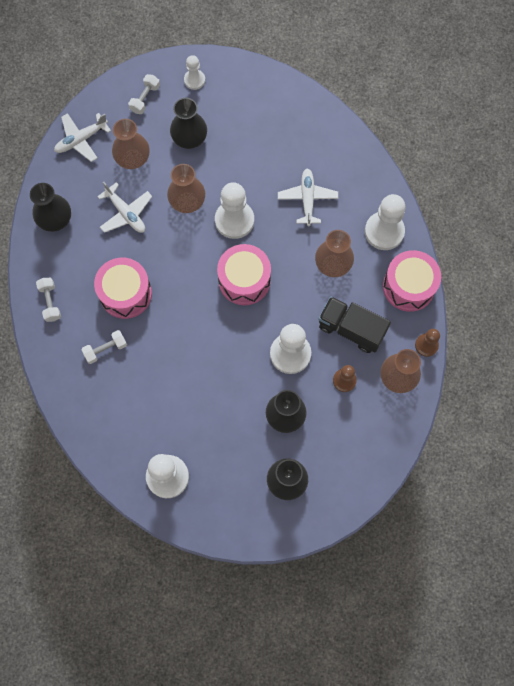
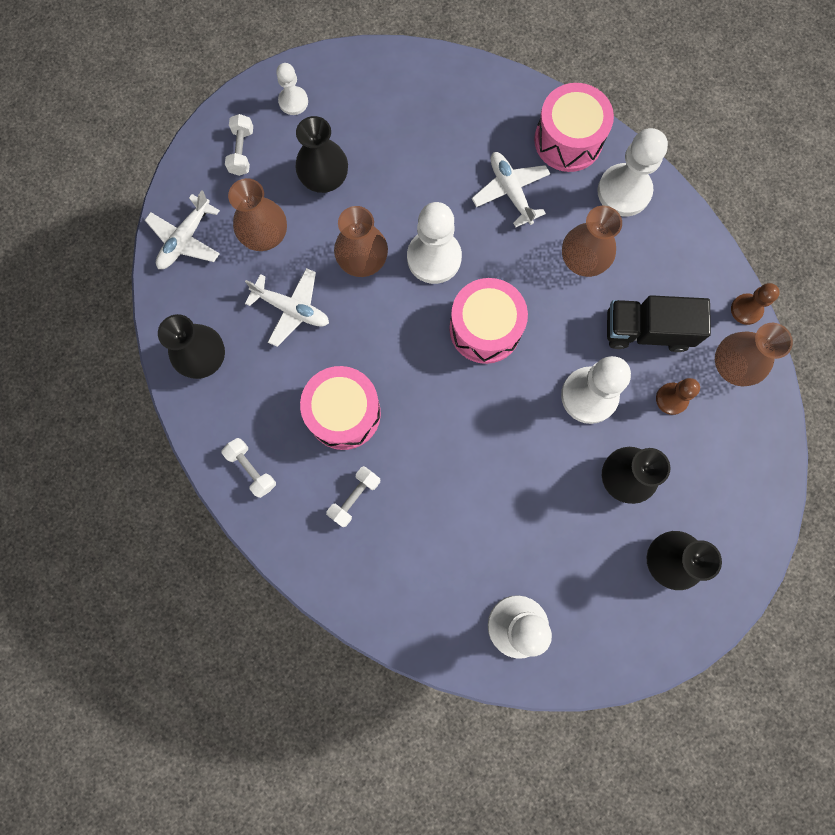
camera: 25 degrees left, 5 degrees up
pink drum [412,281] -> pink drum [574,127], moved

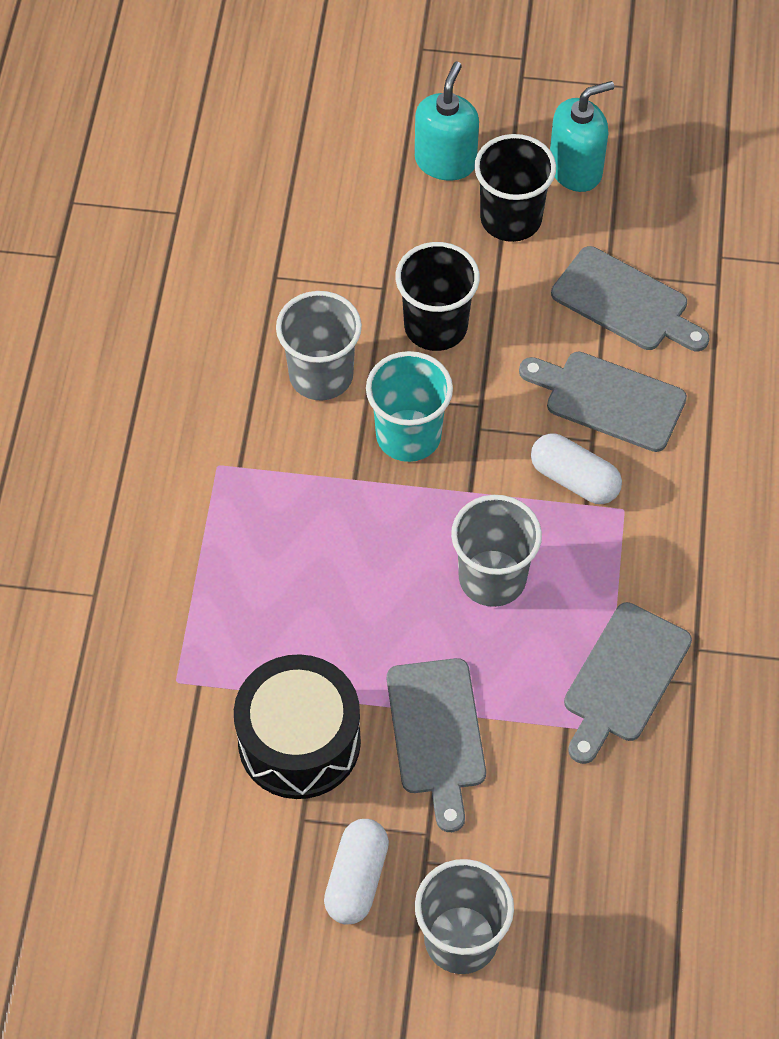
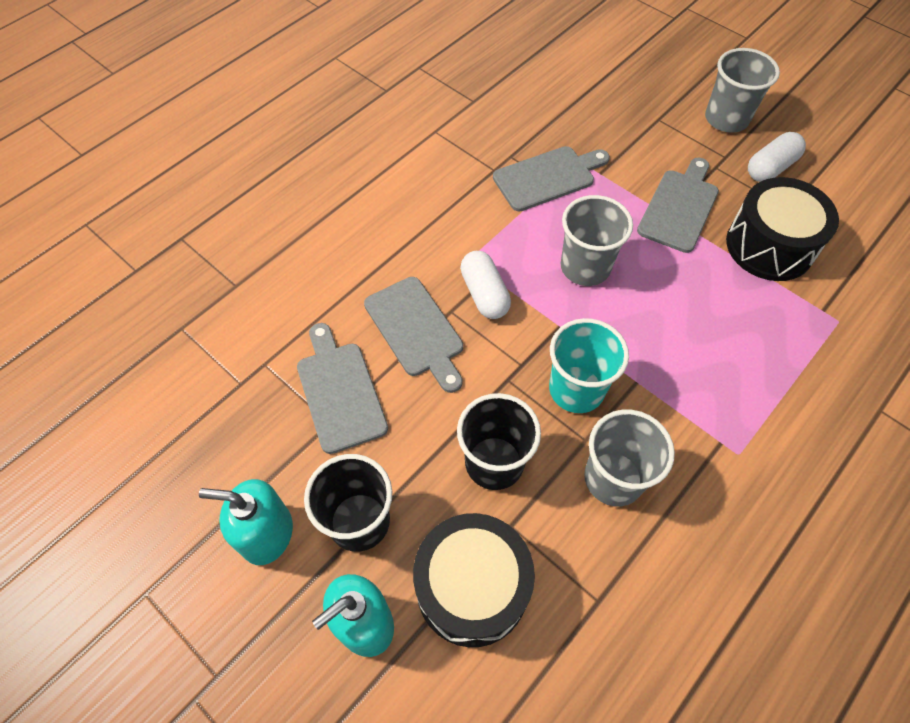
camera: 145 degrees left, 0 degrees up
none -> jet-black drum [474,580]

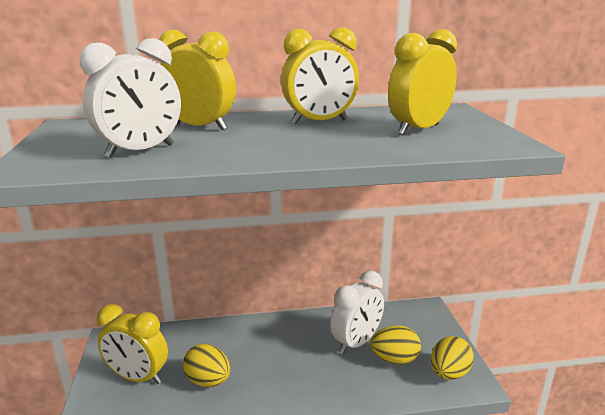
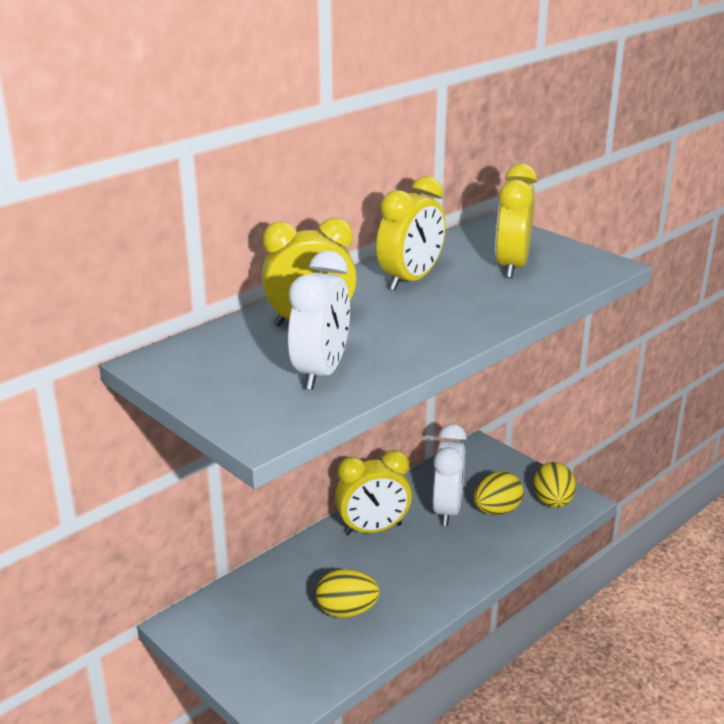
camera: 35 degrees left, 5 degrees up
bright yellow alarm clock [132,344] -> bright yellow alarm clock [373,492], moved

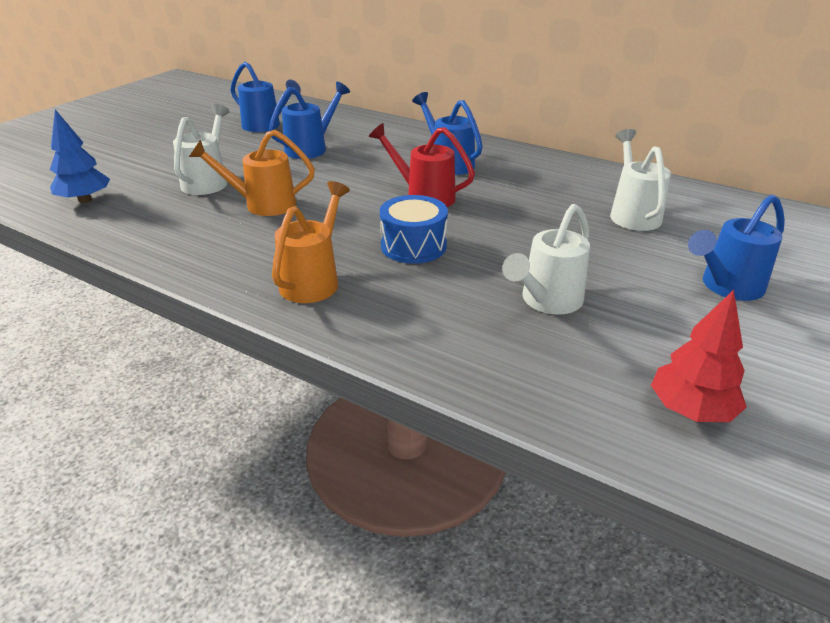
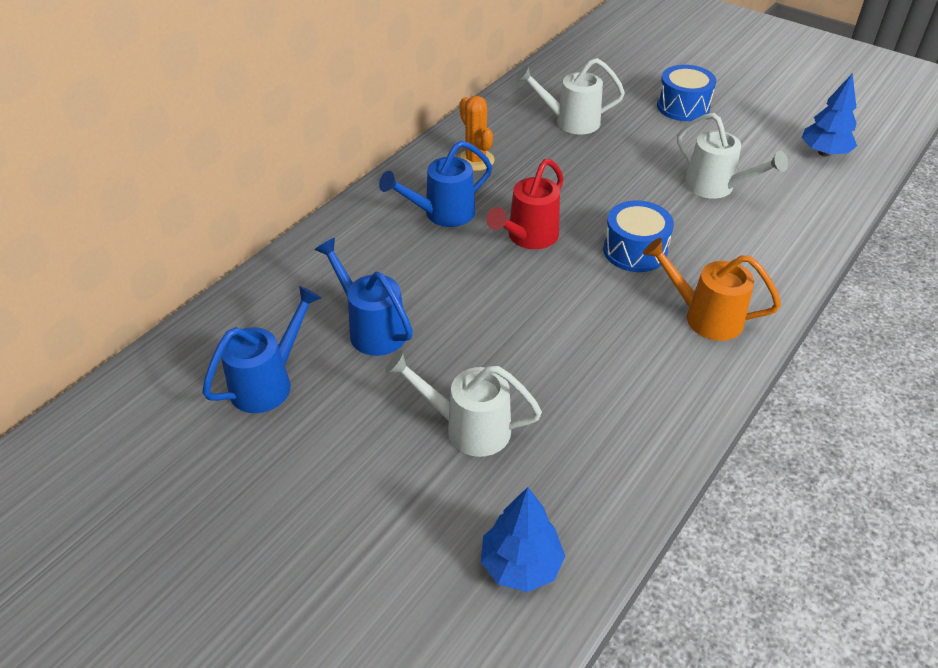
camera: 85 degrees left, 10 degrees up
none -> orange-coloured saguaro cactus [476,133]
cobalt watering can [736,247] -> cobalt drum [686,93]
crimson toy tree [699,356] -> cobalt toy tree [829,115]
orange-coloured watering can [252,173] -> none

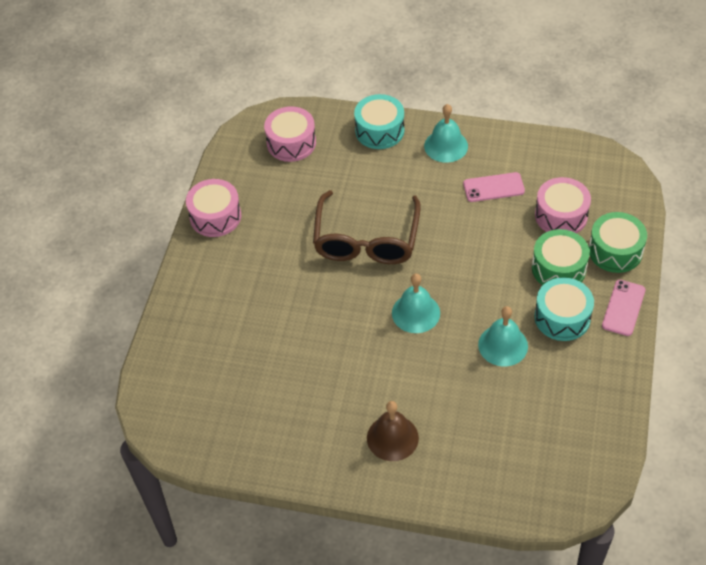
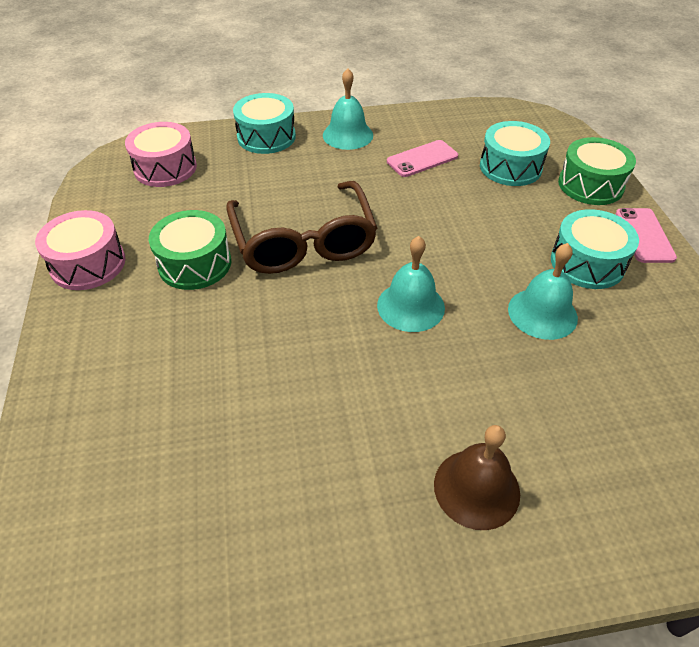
camera: 25 degrees left, 5 degrees down
leaf-green drum [561,257] -> leaf-green drum [190,250], moved
pink drum [563,205] -> turquoise drum [515,153]

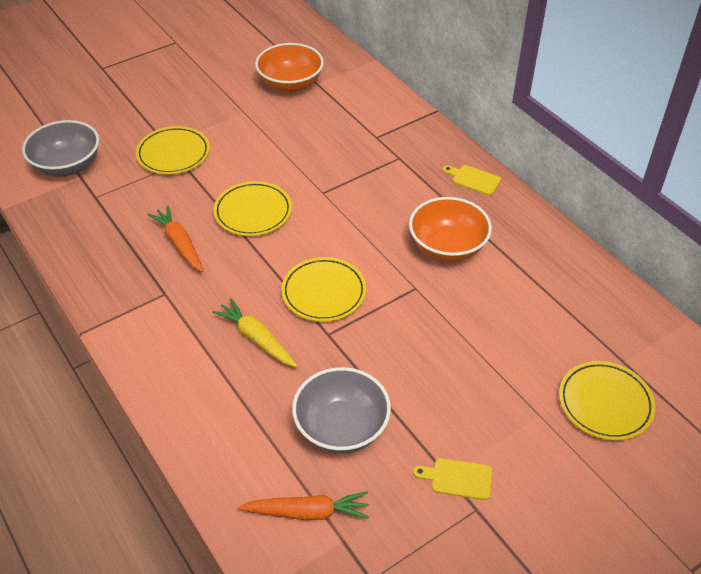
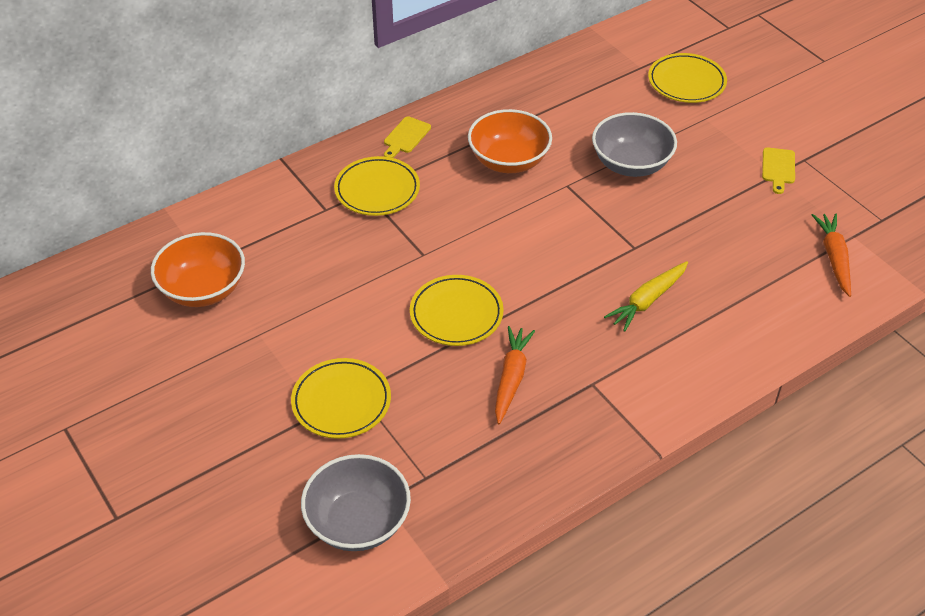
camera: 90 degrees left, 0 degrees up
bright yellow flat dish [323,289] -> bright yellow flat dish [377,186], moved
orange-coloured toy carrot [175,239] -> orange-coloured toy carrot [515,375], 135 degrees clockwise
gray serving bowl [341,410] -> gray serving bowl [634,144], moved

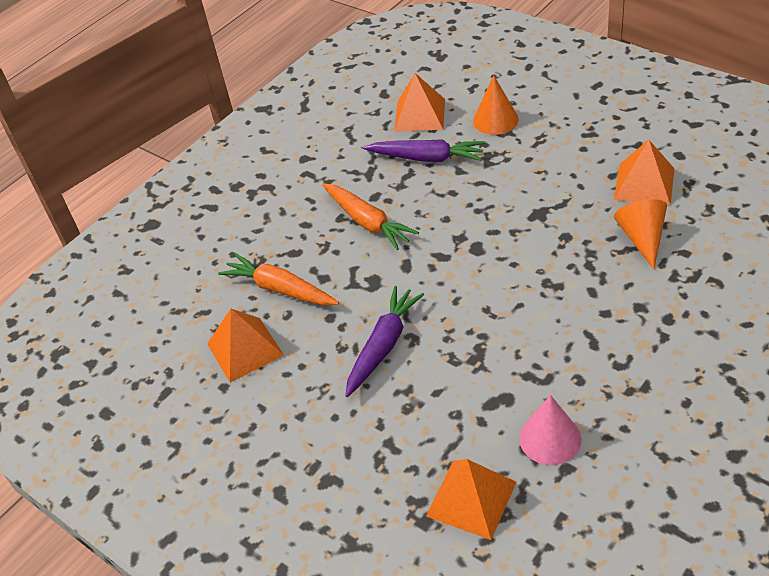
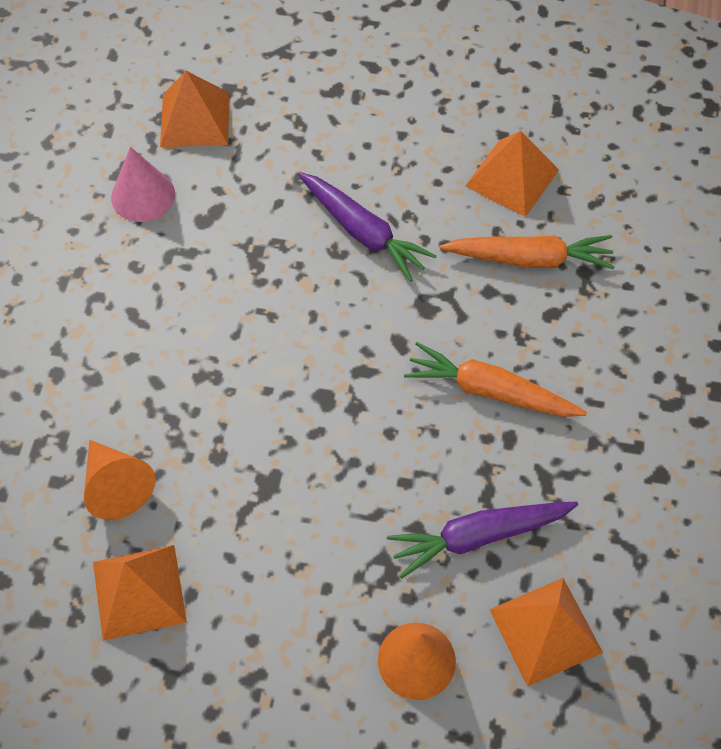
camera: 145 degrees right, 15 degrees up
violet toy carrot [384,341] -> violet toy carrot [367,227], 45 degrees counterclockwise

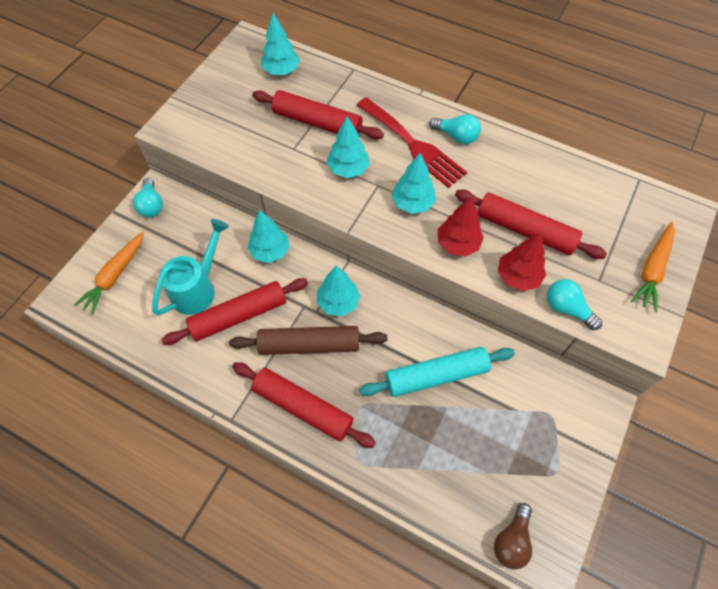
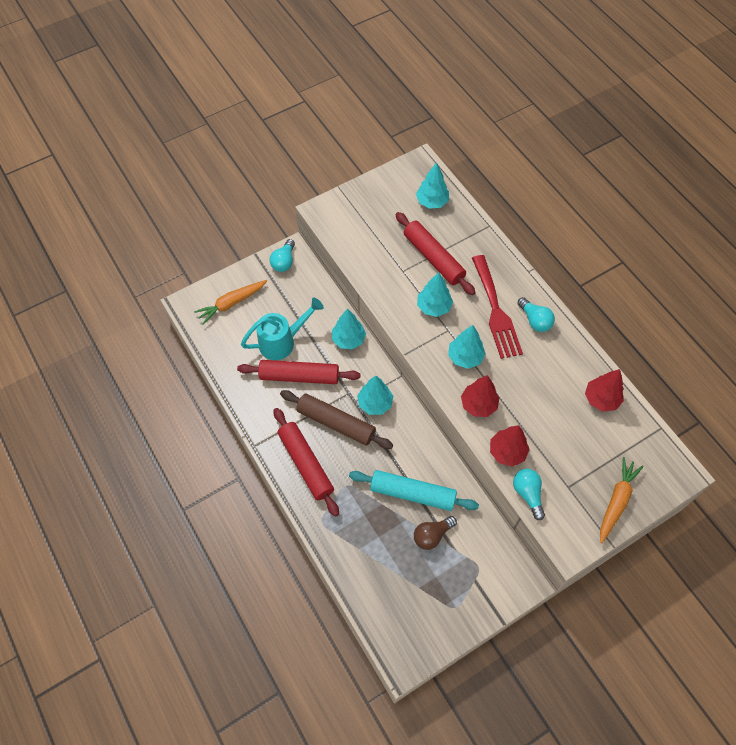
camera: 30 degrees right, 0 degrees up
brown light bulb [513,536] -> brown light bulb [435,533], moved
none -> crimson toy tree [604,390]
orange-coloured toy carrot [653,267] -> orange-coloured toy carrot [622,500], 150 degrees clockwise
crimson pastry roller [531,224] -> none

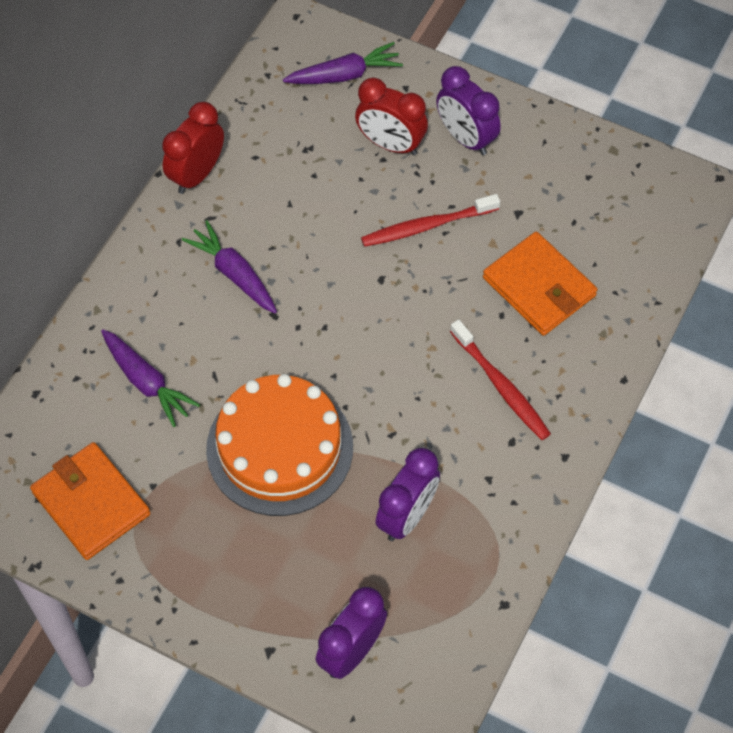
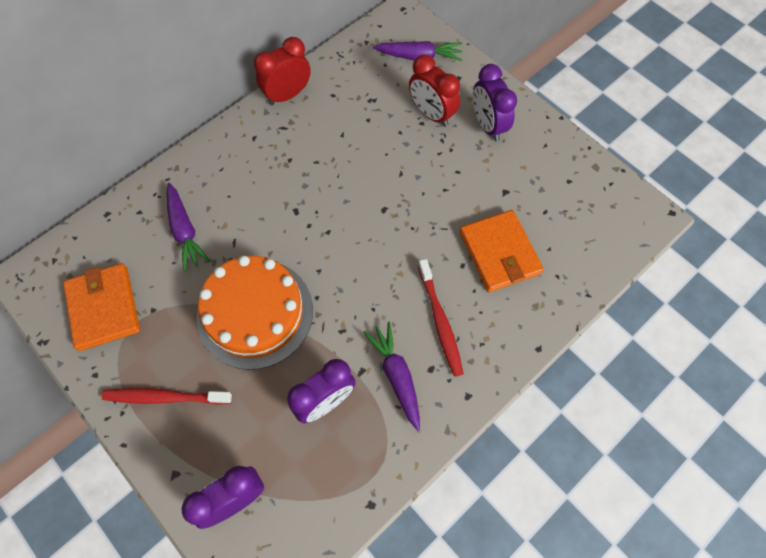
camera: 20 degrees right, 5 degrees up
crimson toothbrush [430,220] -> crimson toothbrush [167,396], moved
violet toy carrot [229,266] -> violet toy carrot [391,376], moved

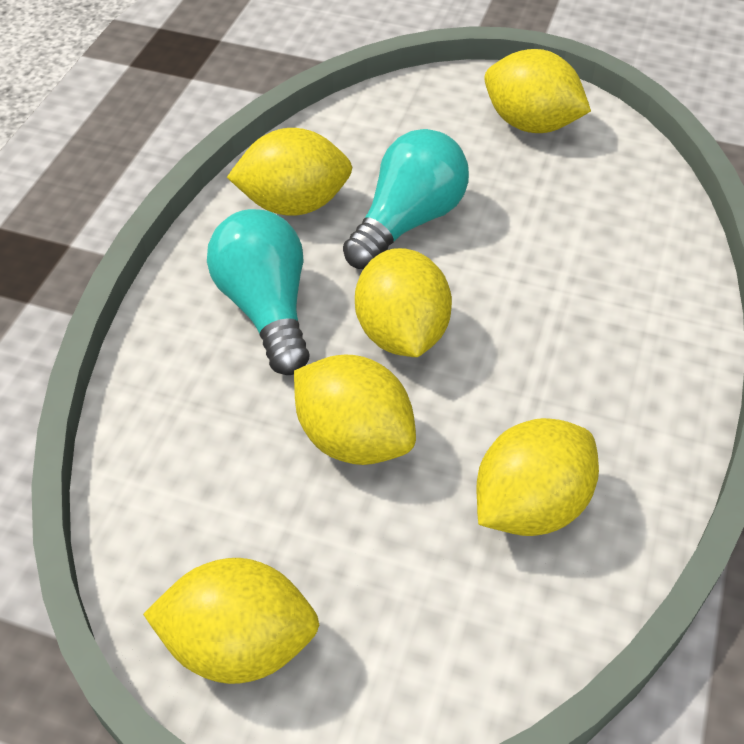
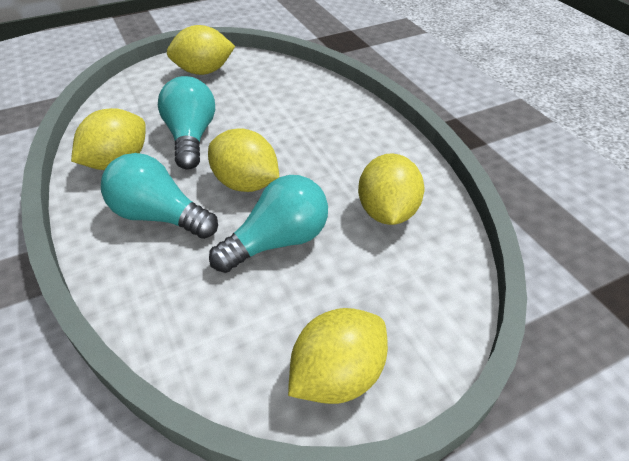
camera: 45 degrees left, 5 degrees down
bright yellow lemon [355,410] -> turquoise light bulb [268,224]

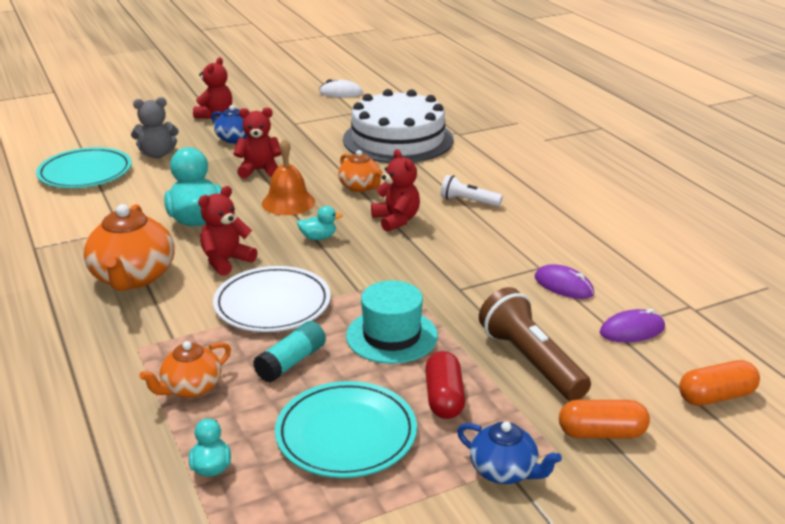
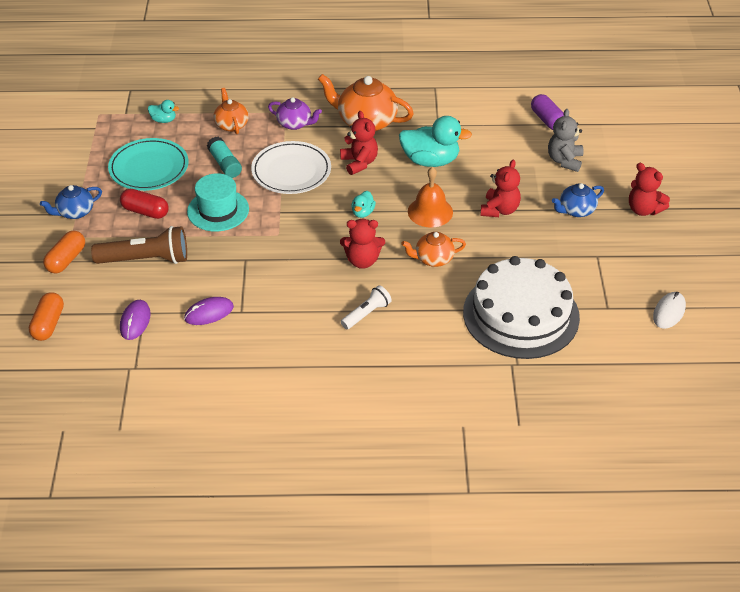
camera: 115 degrees right, 15 degrees up
none -> violet tea pot [295,113]
turquoise flat dish [84,167] -> violet pill shape [547,112]

